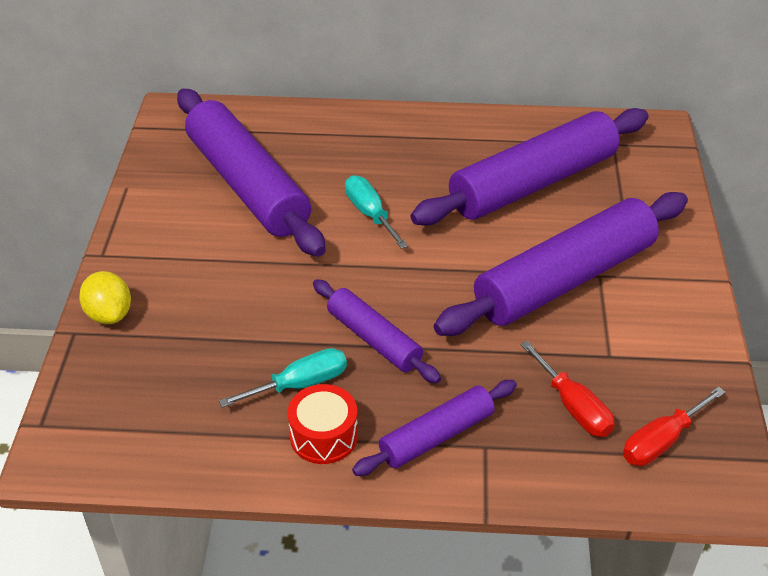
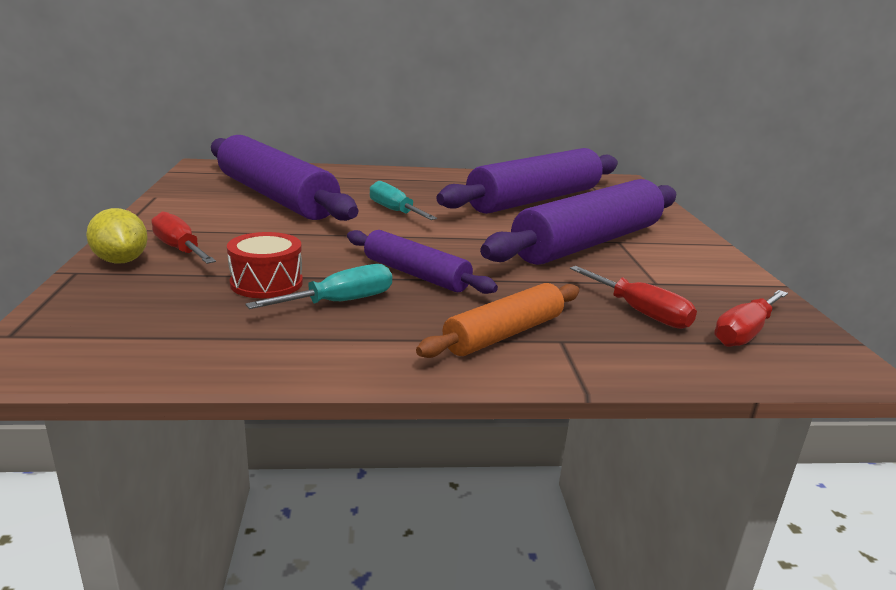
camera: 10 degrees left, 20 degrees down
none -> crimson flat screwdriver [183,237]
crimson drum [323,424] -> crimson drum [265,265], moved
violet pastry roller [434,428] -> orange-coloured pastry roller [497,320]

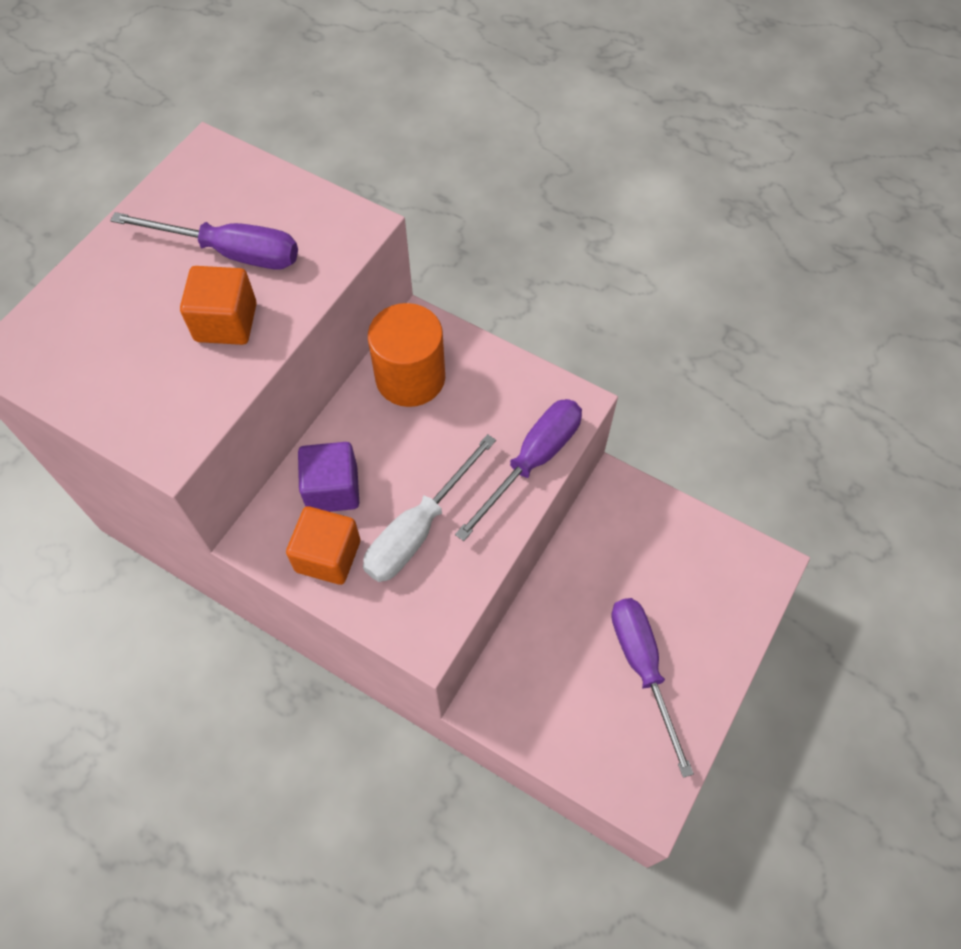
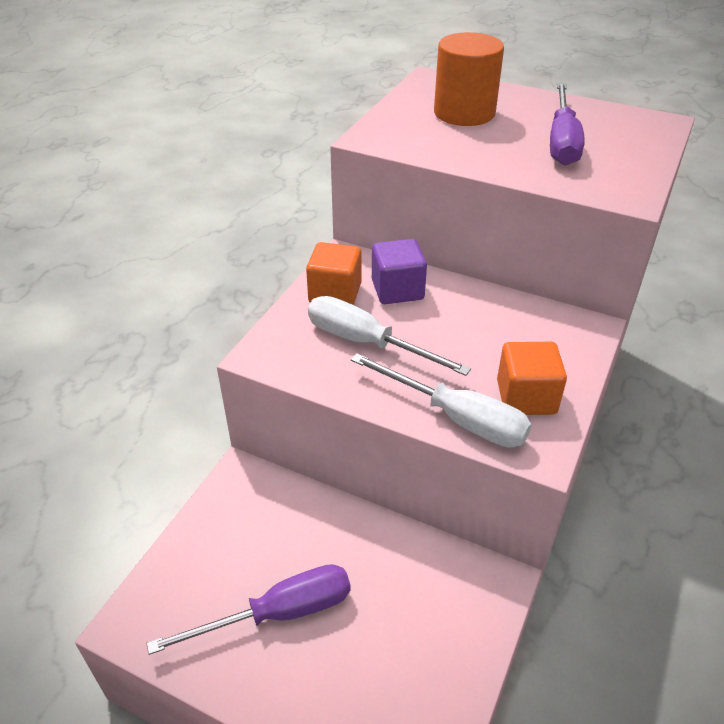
camera: 85 degrees right, 20 degrees down
violet flat screwdriver [518,470] -> white flat screwdriver [441,400]
orange-coloured cylinder [406,355] -> orange-coloured cylinder [469,79], moved
orange-coloured block [218,305] -> orange-coloured block [532,378], moved

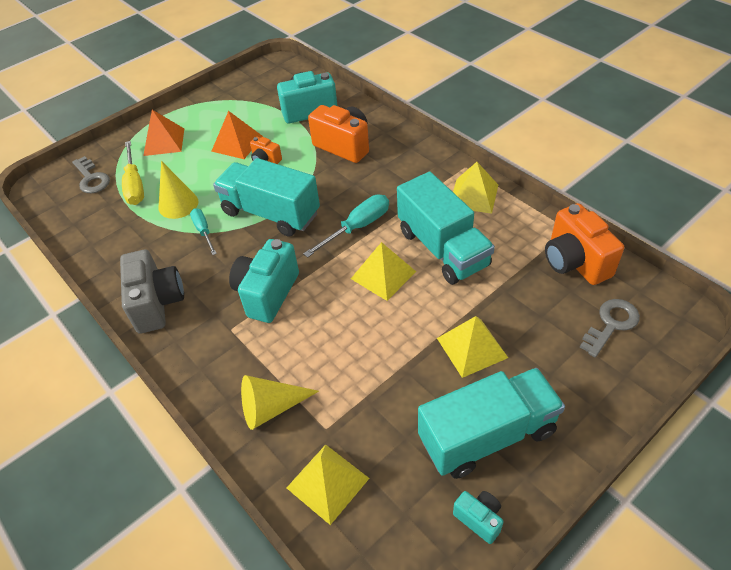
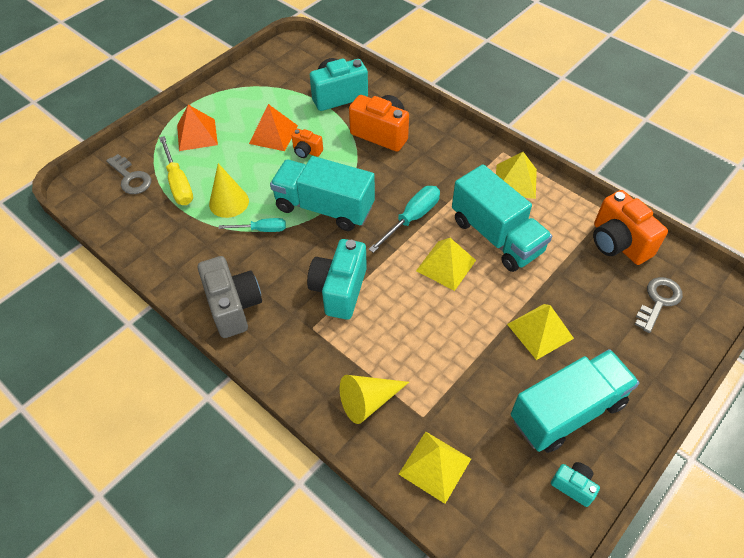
camera: 10 degrees left, 5 degrees up
turquoise flat screwdriver [203,231] -> turquoise flat screwdriver [252,225], 120 degrees clockwise

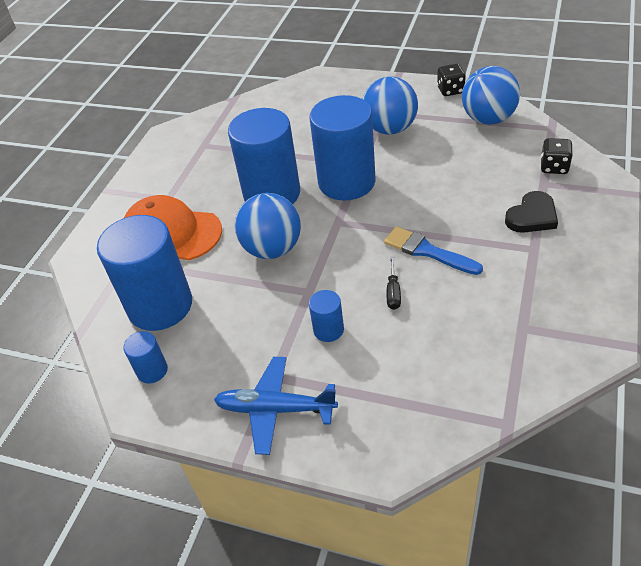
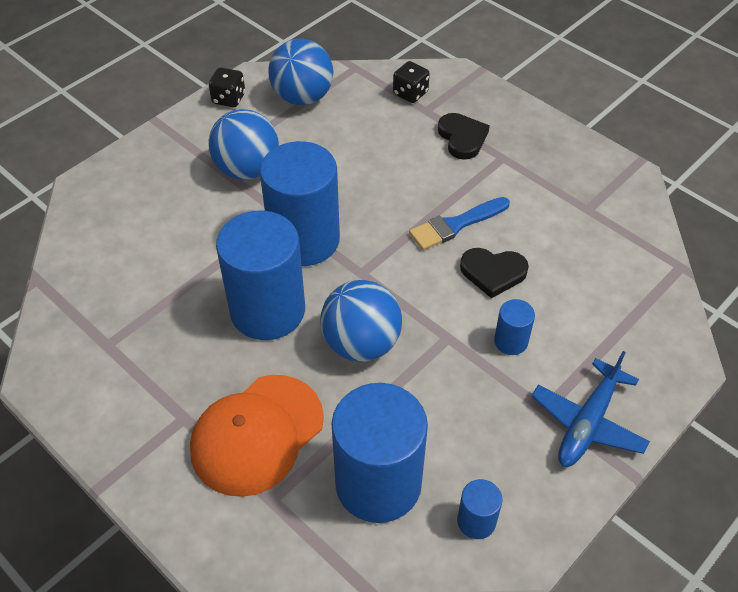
camera: 70 degrees left, 5 degrees up
jet-black flat screwdriver [393,283] -> jet-black love heart [494,273]

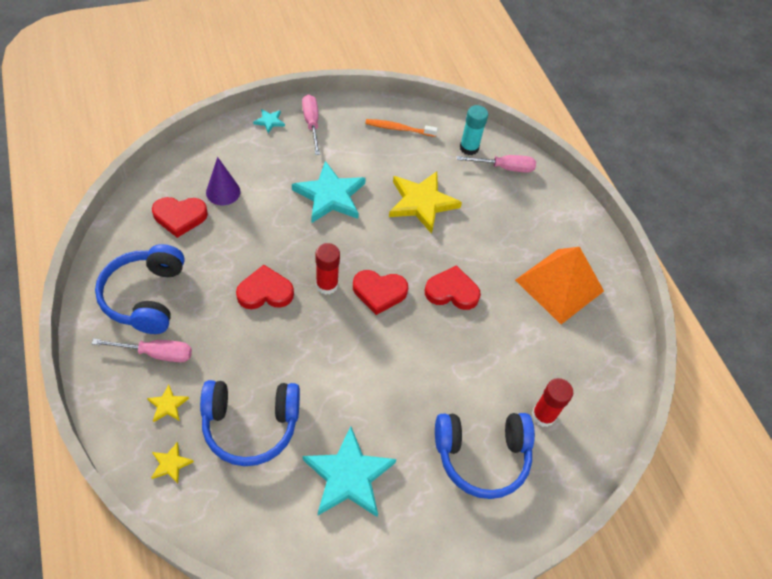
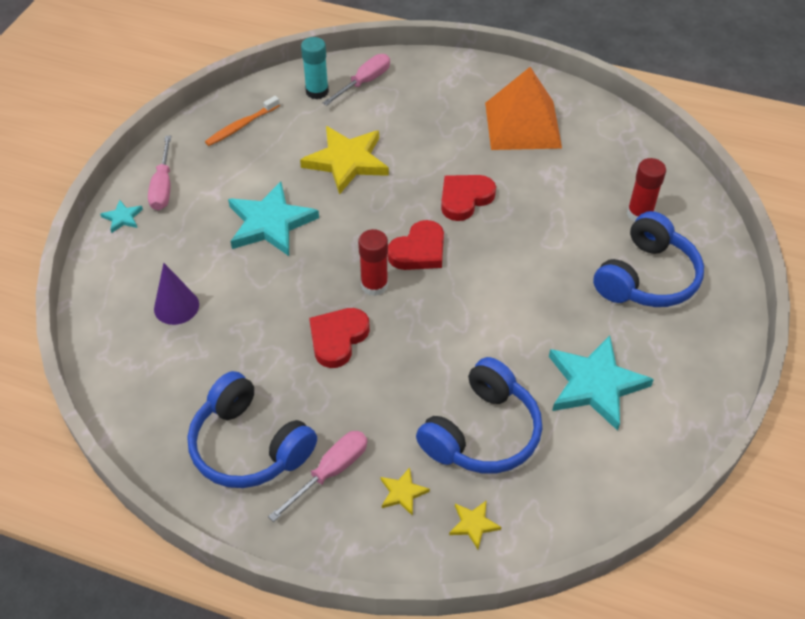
camera: 45 degrees left, 5 degrees down
pink flat screwdriver [311,124] -> pink flat screwdriver [159,173], 120 degrees counterclockwise
crimson love heart [180,217] -> none

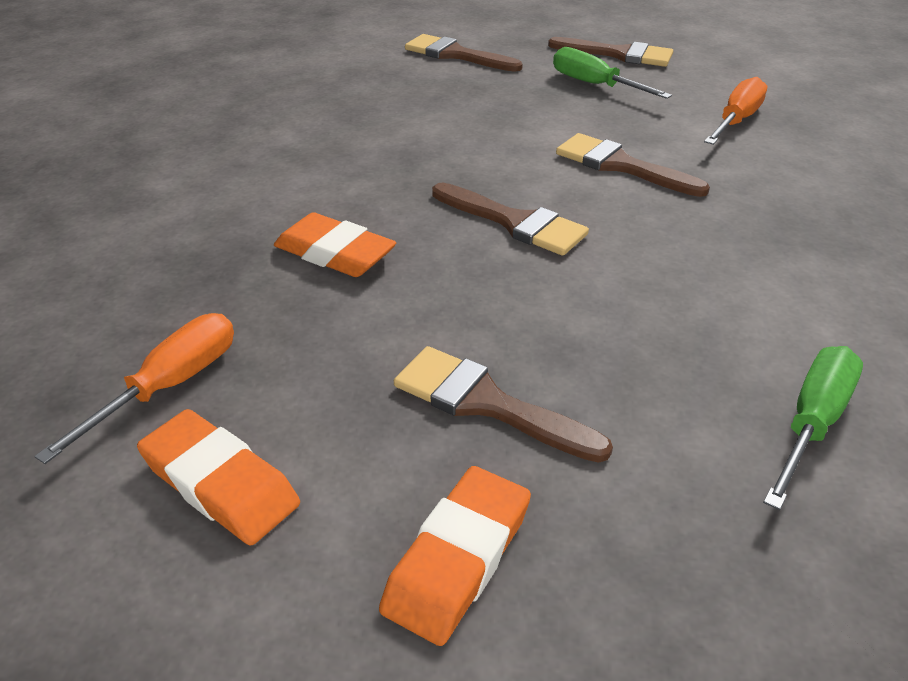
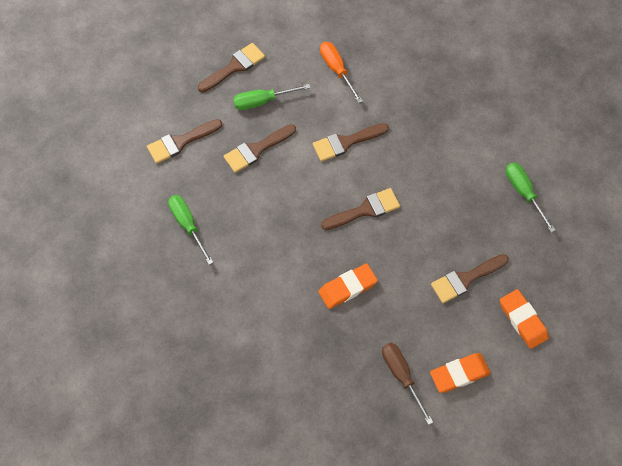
camera: 60 degrees left, 25 degrees up
none -> leaf-green flat screwdriver [191,230]
none -> brown brush [260,148]
orange-coloured flat screwdriver [134,388] -> brown flat screwdriver [407,384]

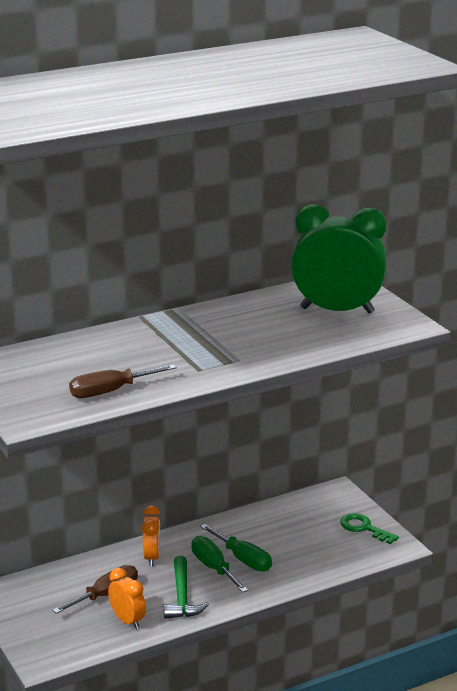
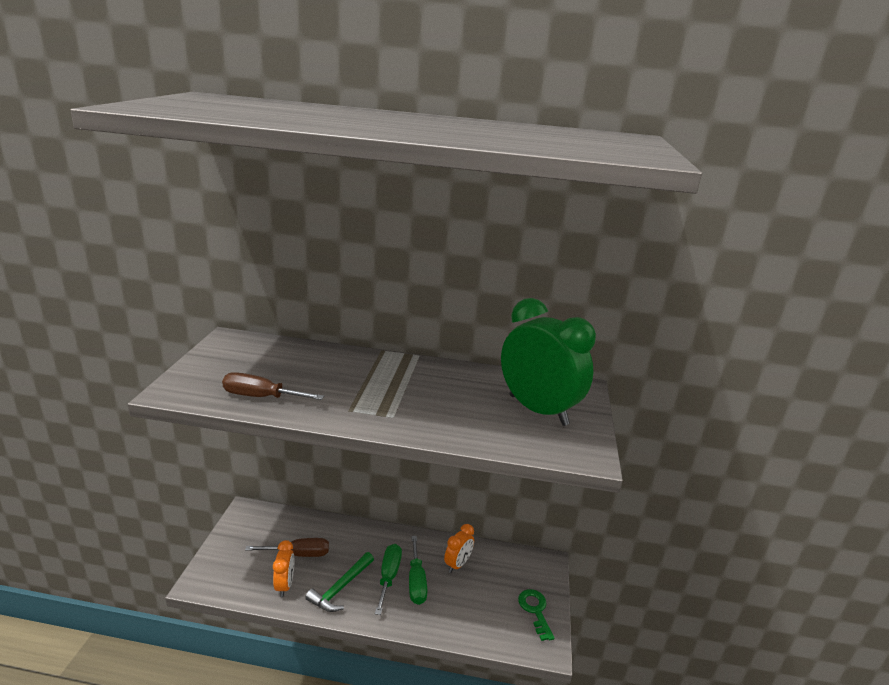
camera: 35 degrees right, 0 degrees up
orange-coloured alarm clock [151,535] -> orange-coloured alarm clock [459,548], moved

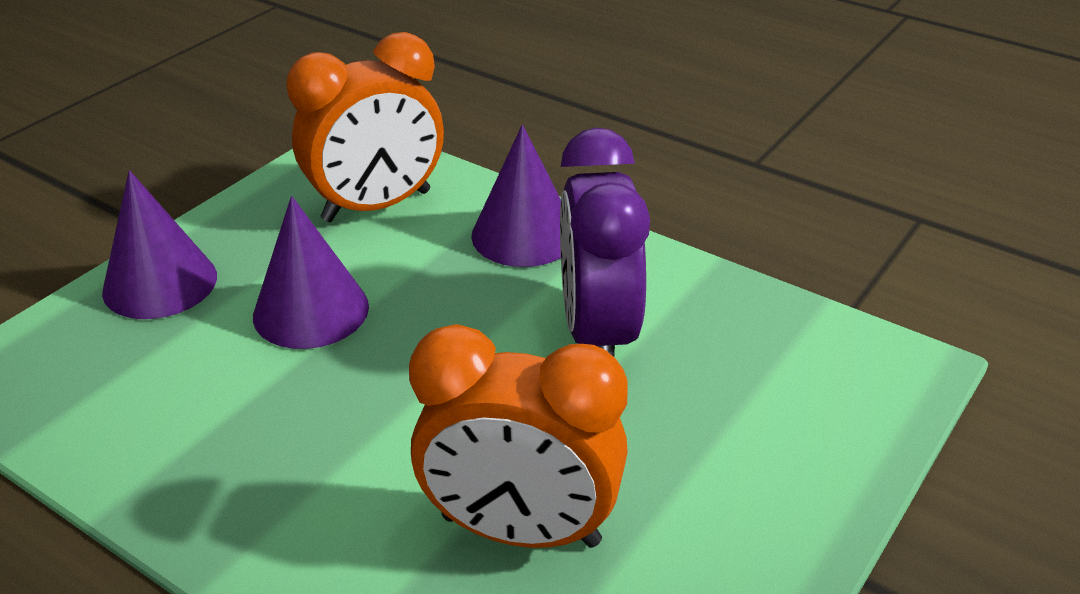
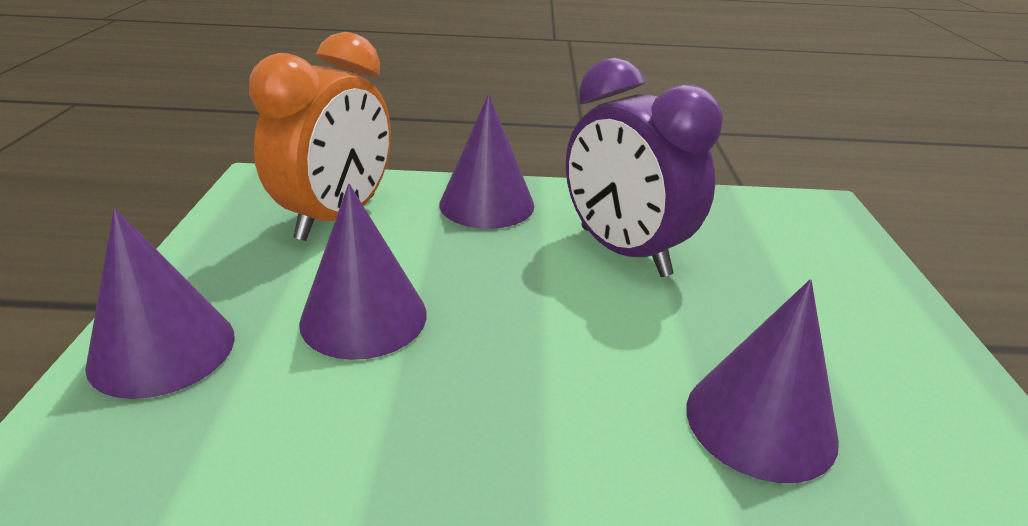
camera: 35 degrees left, 5 degrees down
orange-coloured alarm clock [518,436] -> violet cone [762,381]

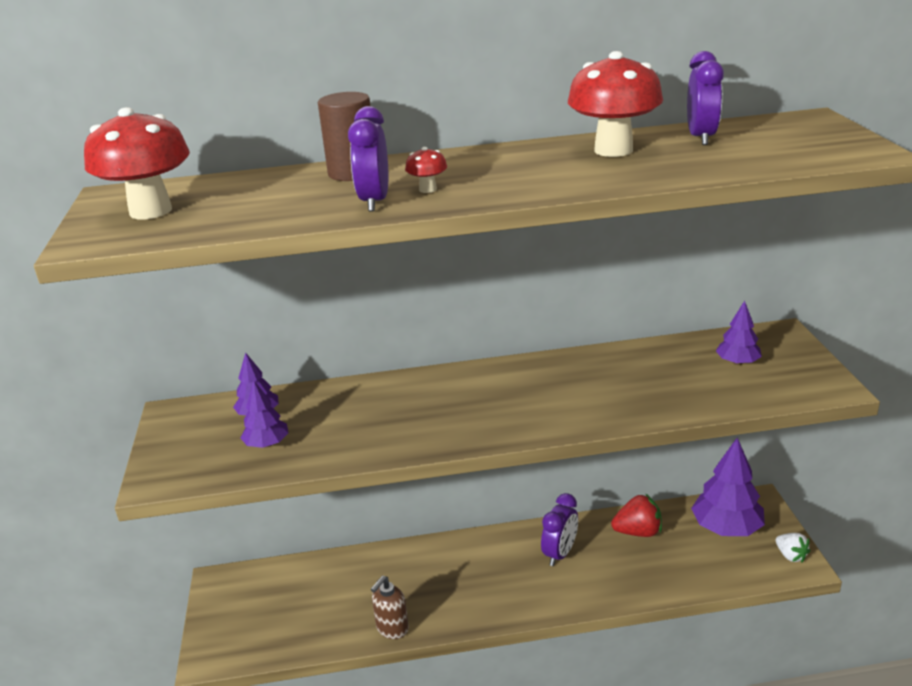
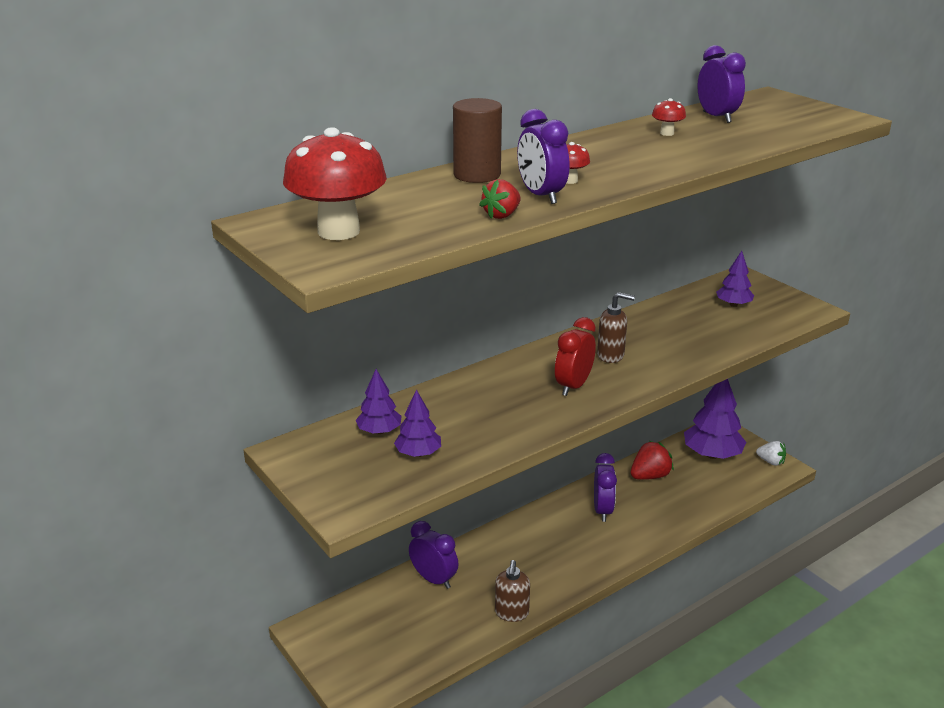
camera: 30 degrees left, 0 degrees up
none -> violet alarm clock [433,555]
none -> crimson strawberry [499,199]
none -> crimson alarm clock [575,356]
none -> brown soap pump [616,327]
crimson fungus [615,104] -> crimson fungus [669,117], x0.42

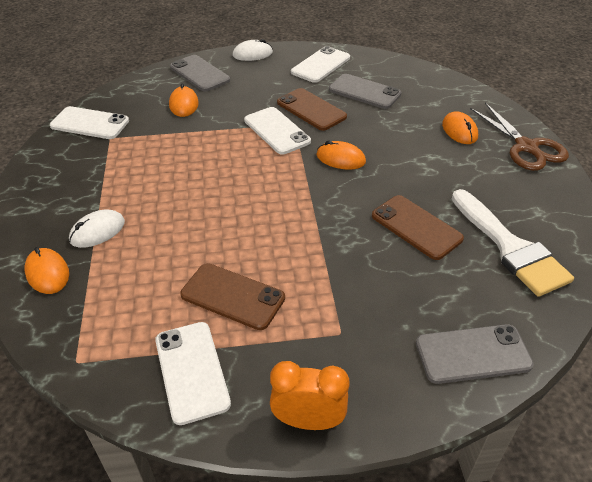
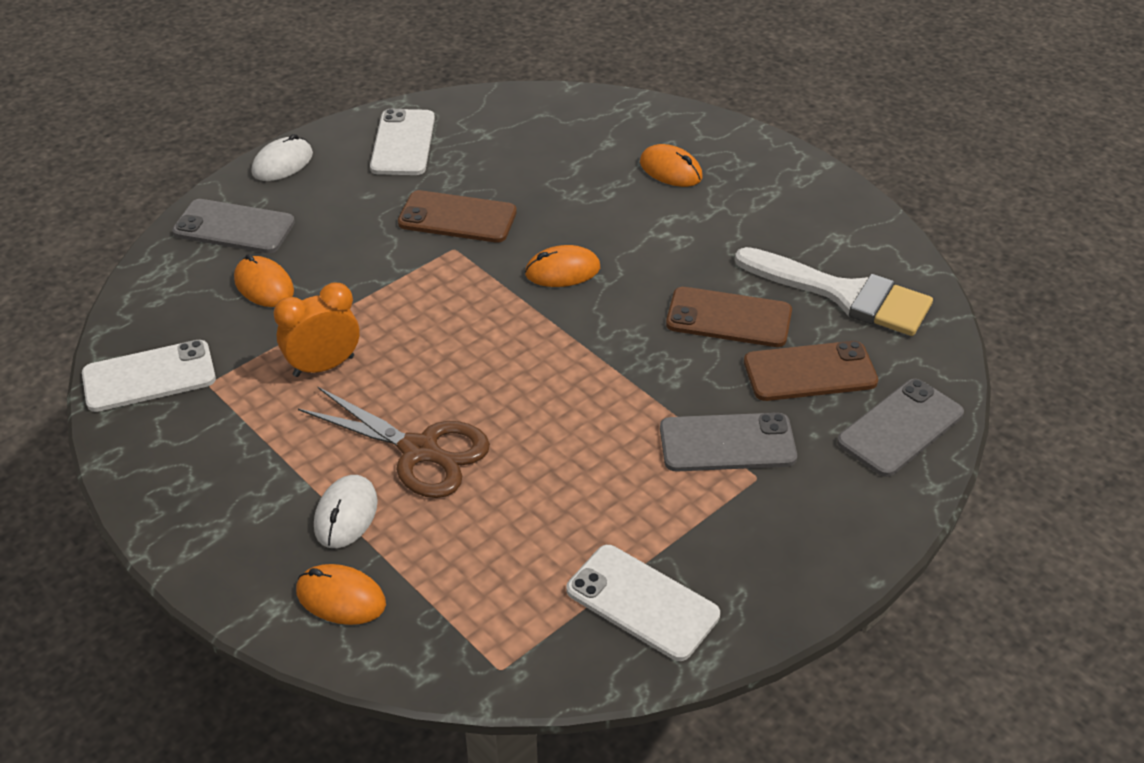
camera: 35 degrees left, 0 degrees up
orange-coloured alarm clock [310,395] -> orange-coloured alarm clock [316,330], moved
brown scissors [519,137] -> brown scissors [394,442], moved
gray phone [365,91] -> gray phone [728,442], moved
brown phone [232,296] -> brown phone [811,371], moved
white phone [277,131] -> none

